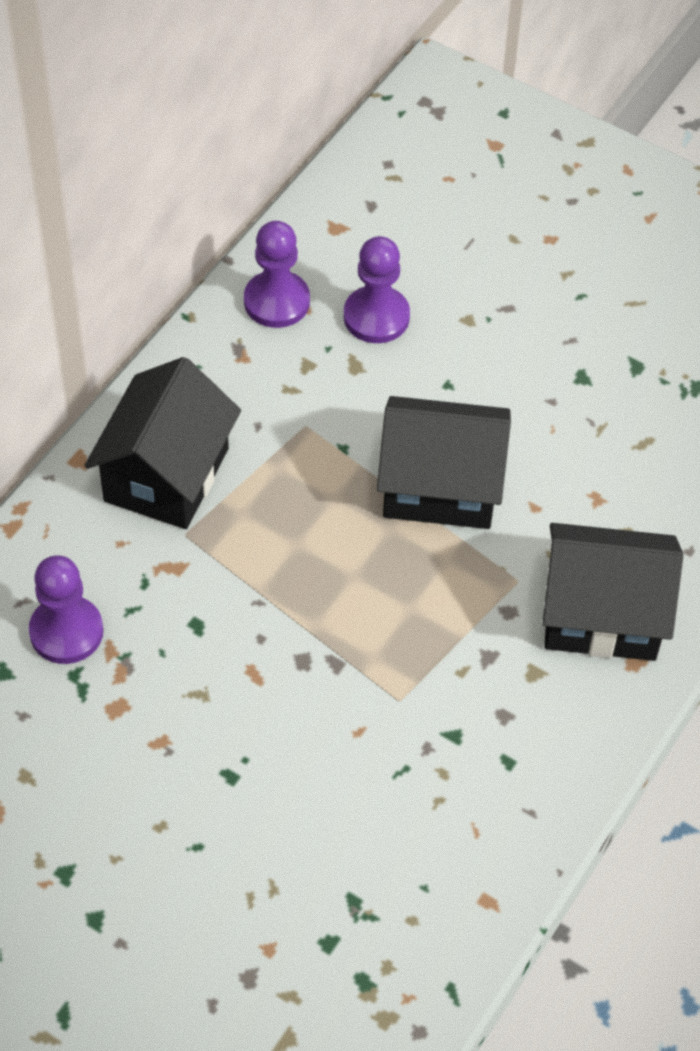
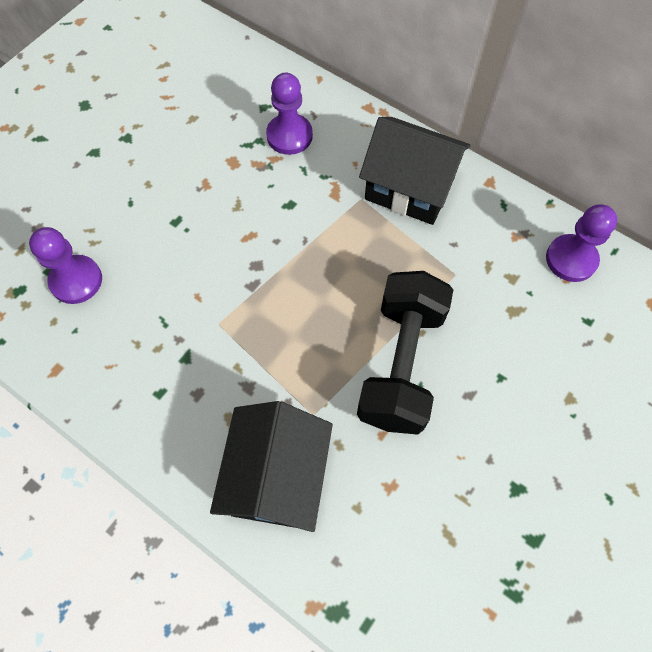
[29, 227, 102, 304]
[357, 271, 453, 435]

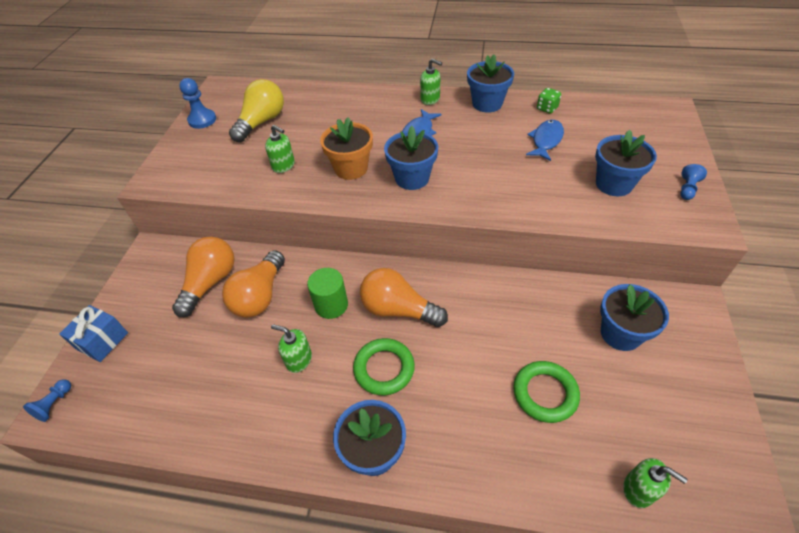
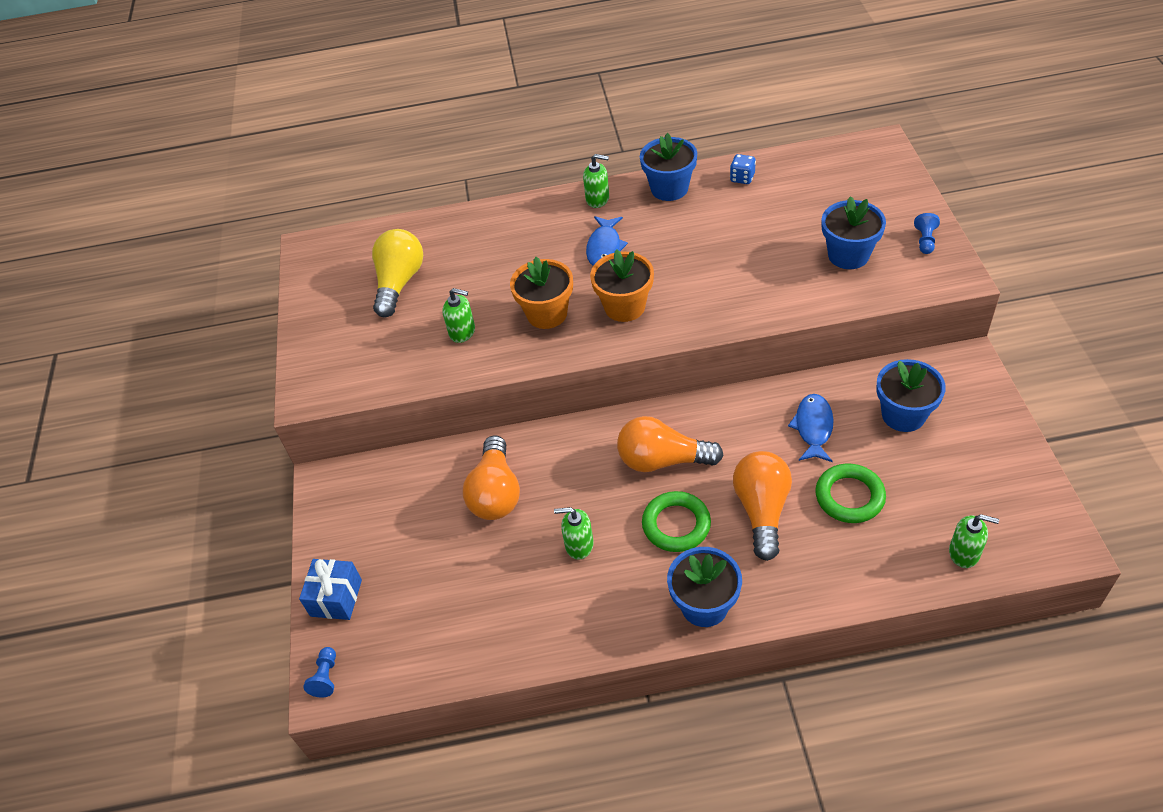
[179, 78, 216, 129] (first image)
[730, 154, 756, 184]
[788, 394, 834, 462]
[590, 249, 654, 322]
[733, 451, 792, 561]
[307, 268, 348, 319] (first image)

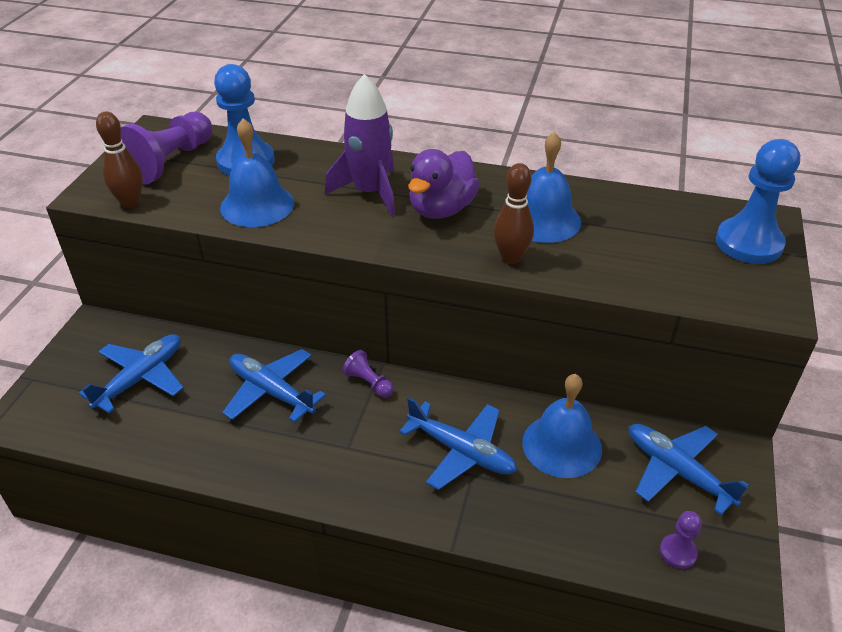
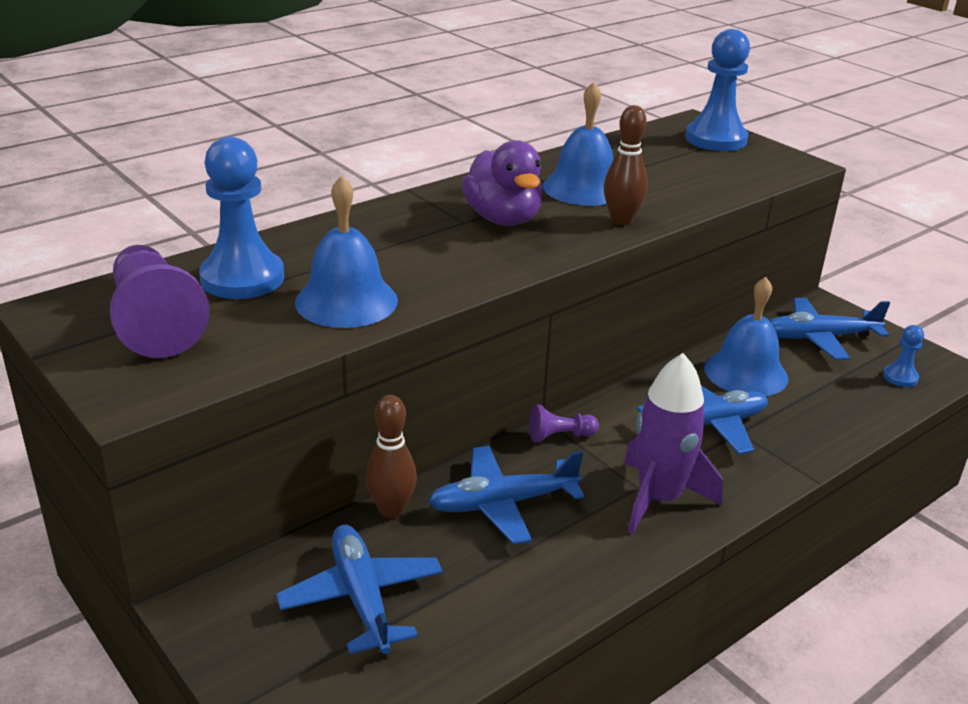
[624, 353, 723, 535]
[366, 395, 417, 518]
[883, 325, 924, 387]

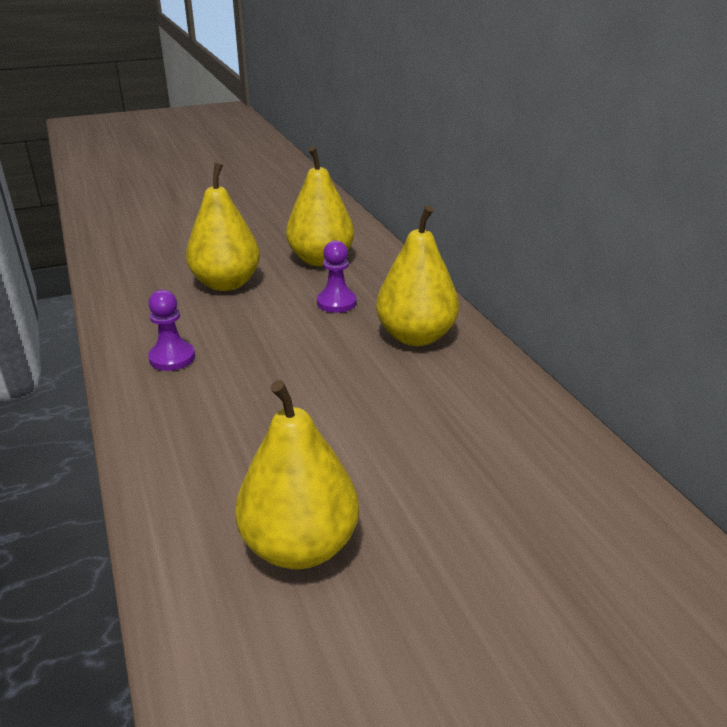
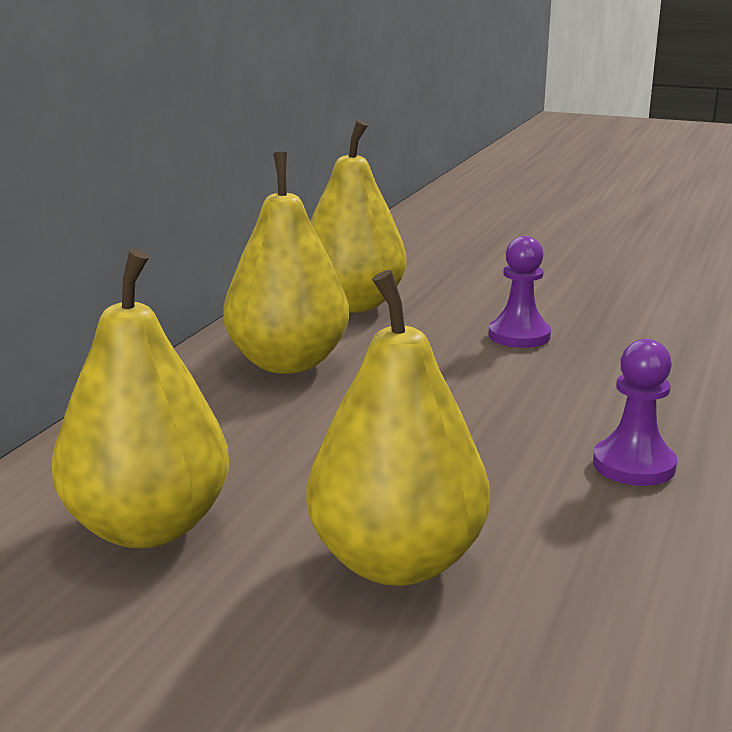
[488, 236, 551, 348]
[310, 120, 407, 313]

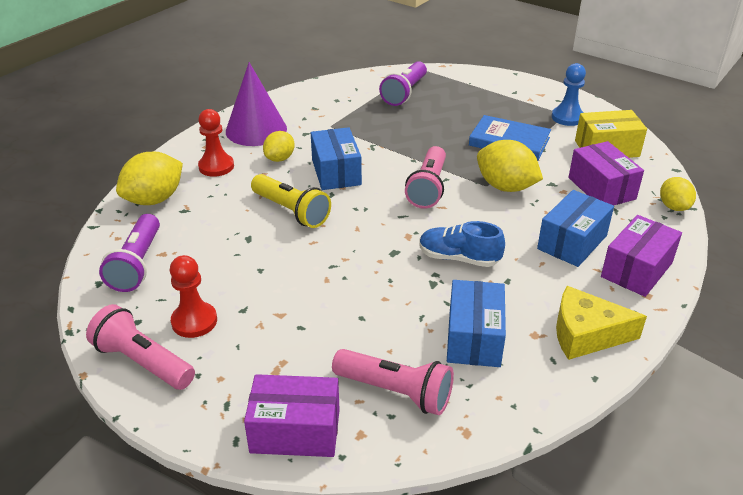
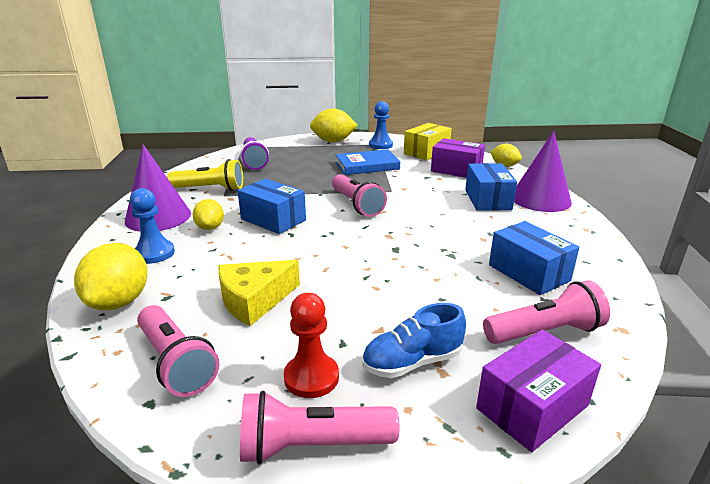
[130, 188, 175, 264]
[310, 108, 358, 142]
[167, 159, 243, 191]
[137, 305, 219, 397]
[514, 131, 572, 212]
[362, 303, 466, 378]
[218, 260, 300, 326]

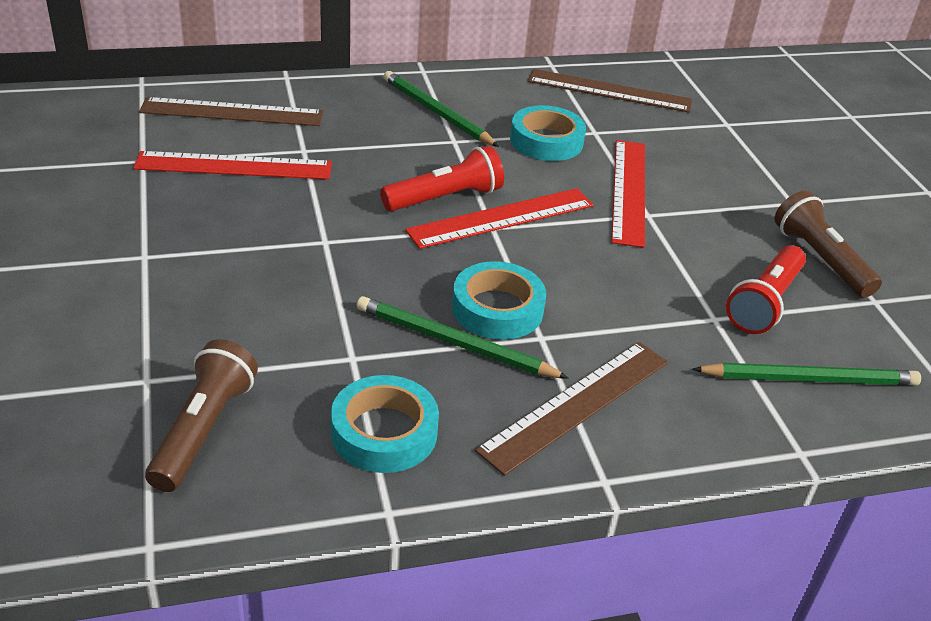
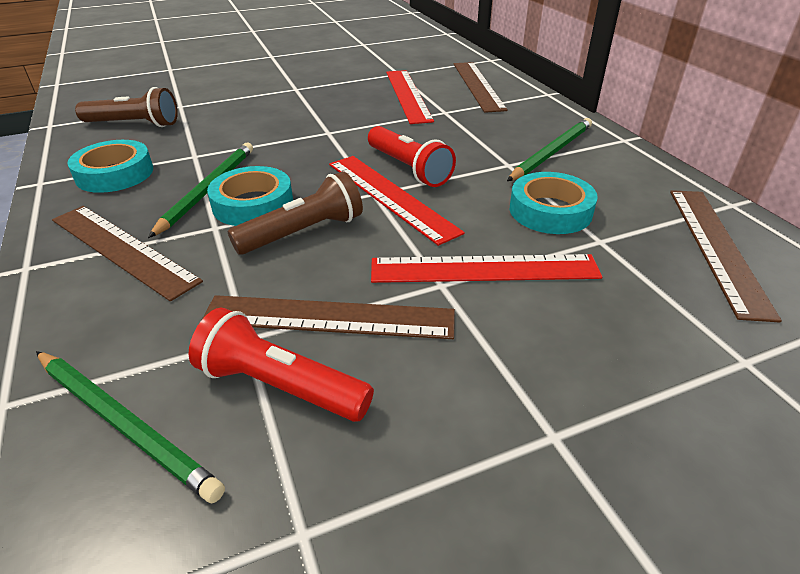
[228, 171, 363, 255]
[36, 351, 225, 503]
[202, 295, 455, 339]

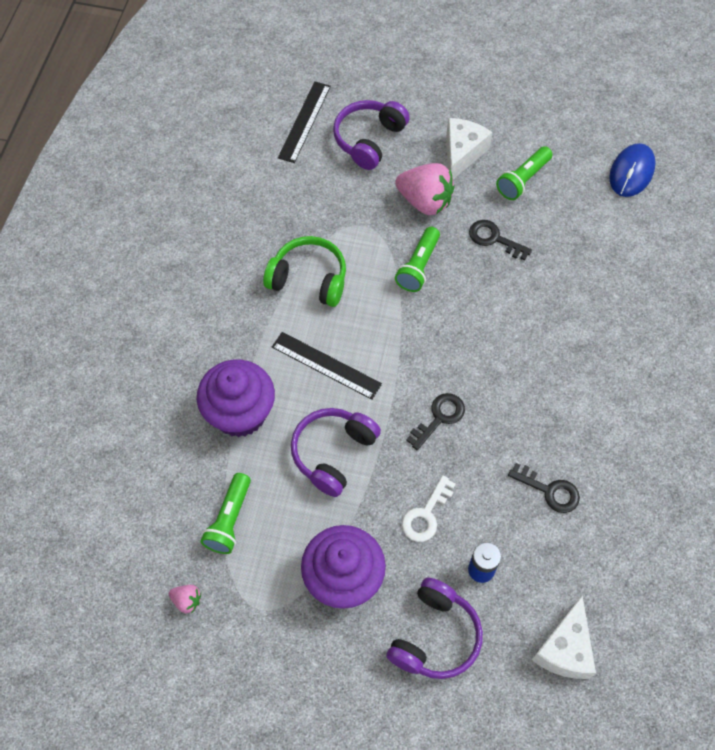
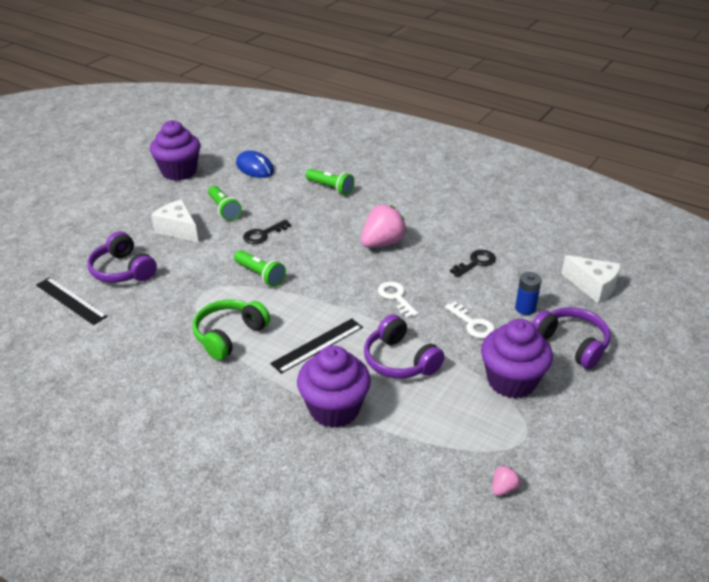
[361, 205, 407, 248]
[378, 281, 419, 318]
[306, 169, 354, 195]
[150, 120, 201, 181]

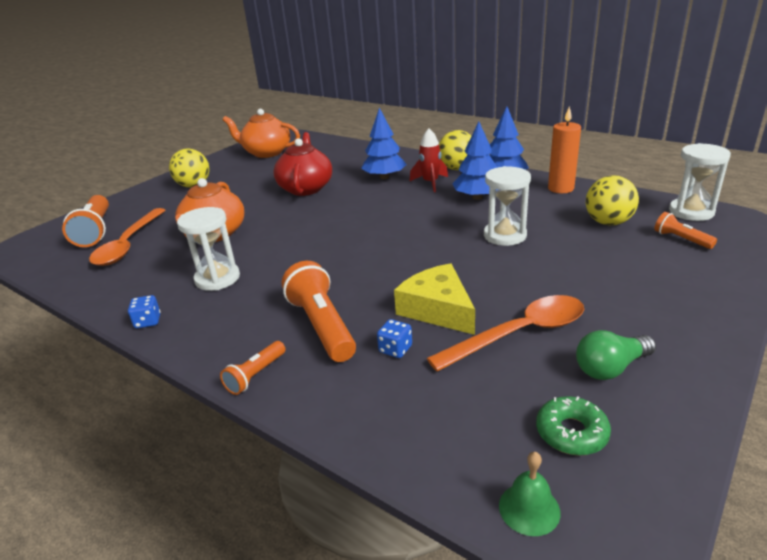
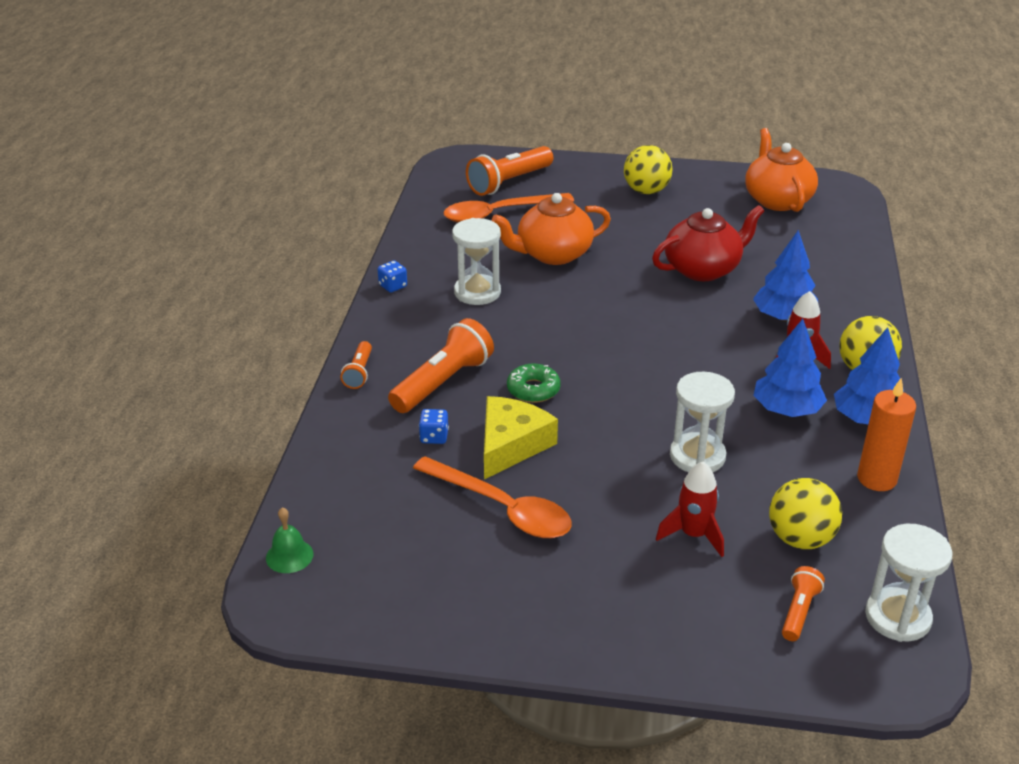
[576, 330, 656, 380] (first image)
[341, 341, 372, 389]
[507, 364, 561, 403]
[656, 462, 724, 557]

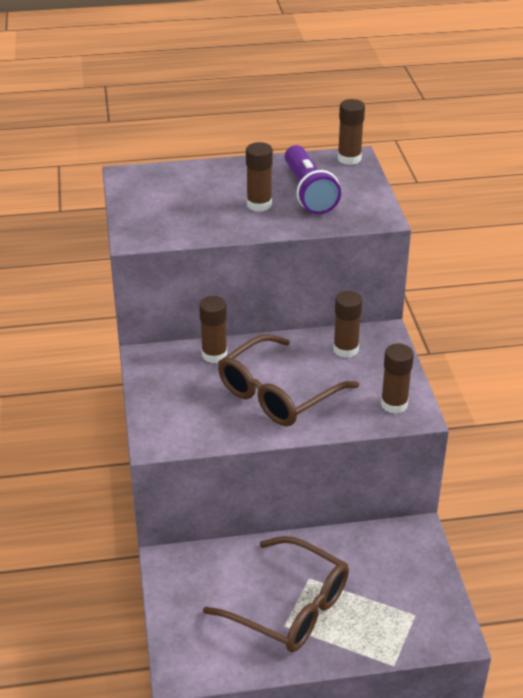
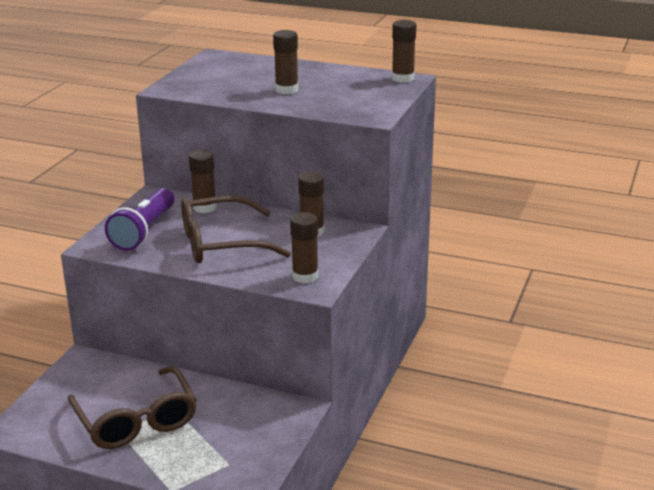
[105, 188, 175, 251]

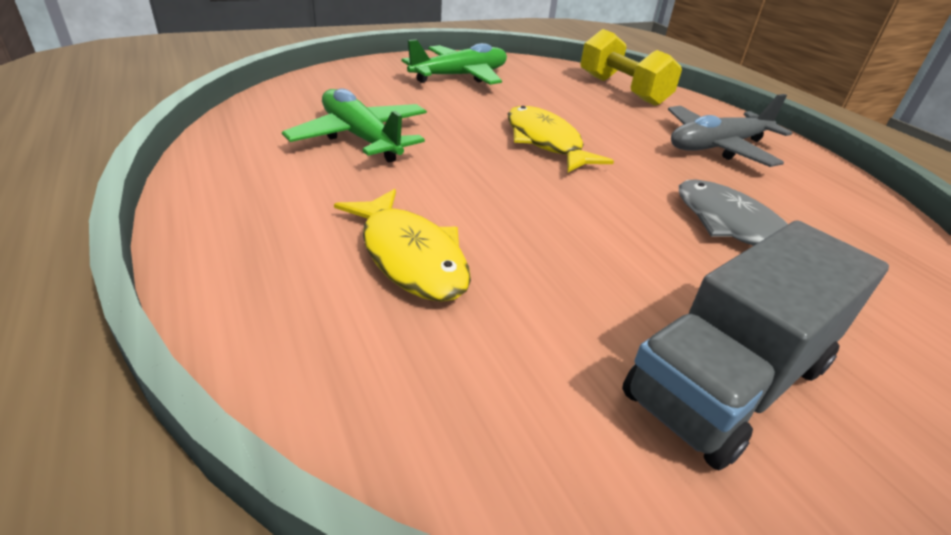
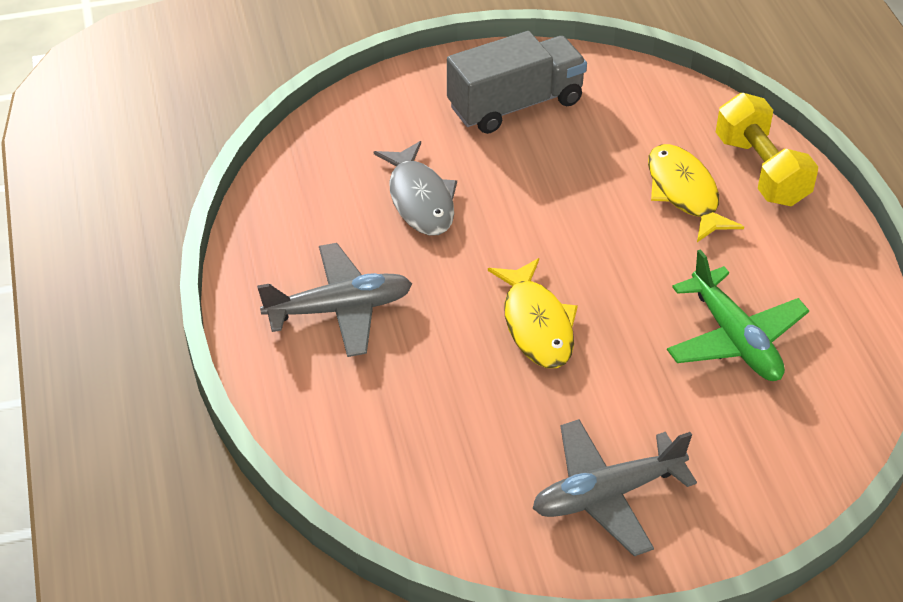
[716, 93, 818, 206]
[532, 419, 697, 556]

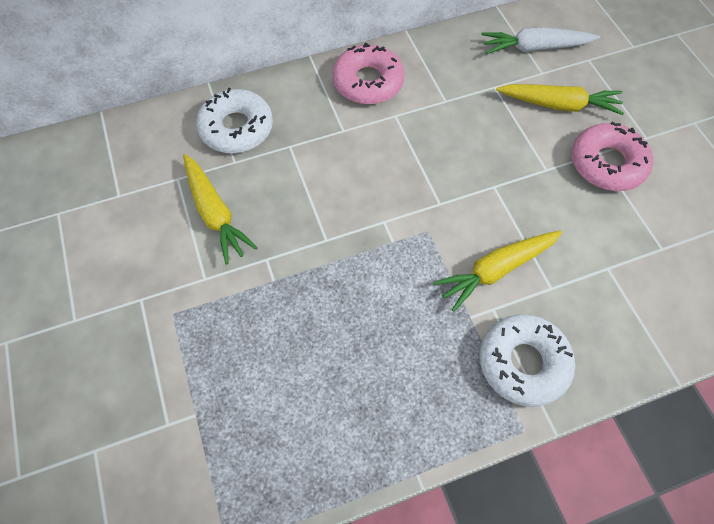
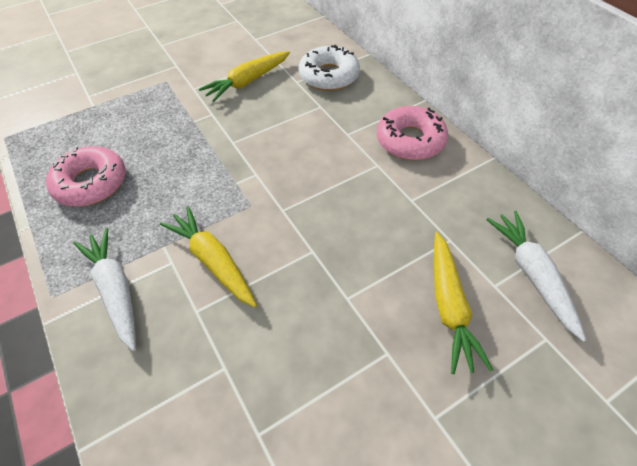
[46, 146, 126, 207]
[74, 228, 136, 351]

